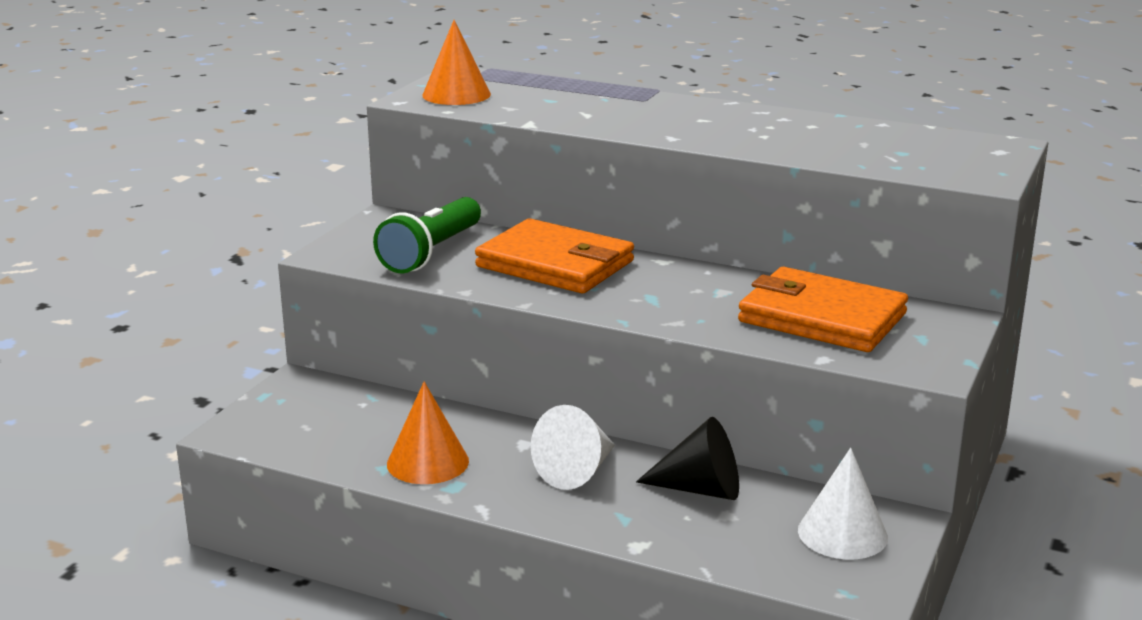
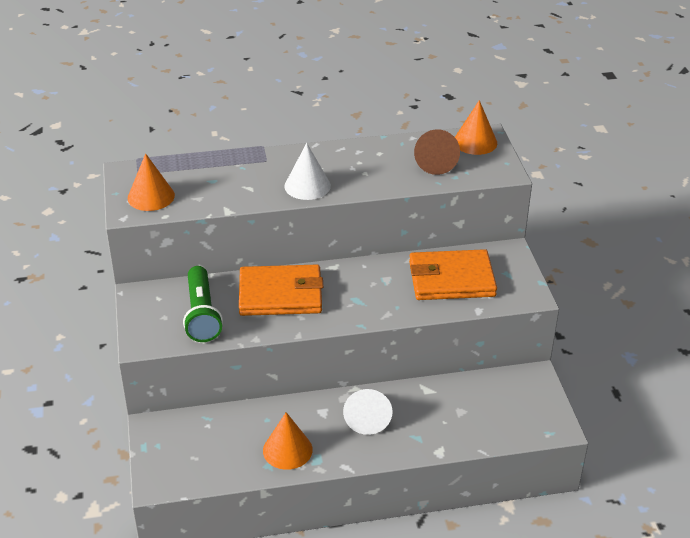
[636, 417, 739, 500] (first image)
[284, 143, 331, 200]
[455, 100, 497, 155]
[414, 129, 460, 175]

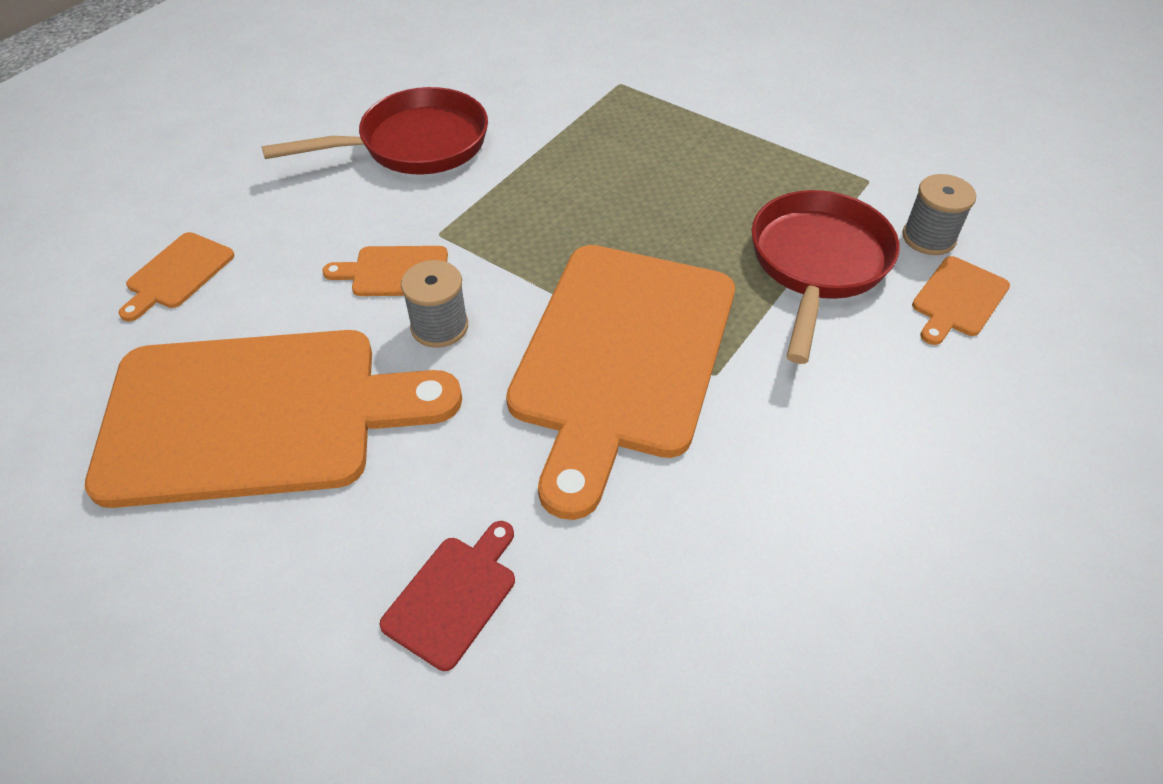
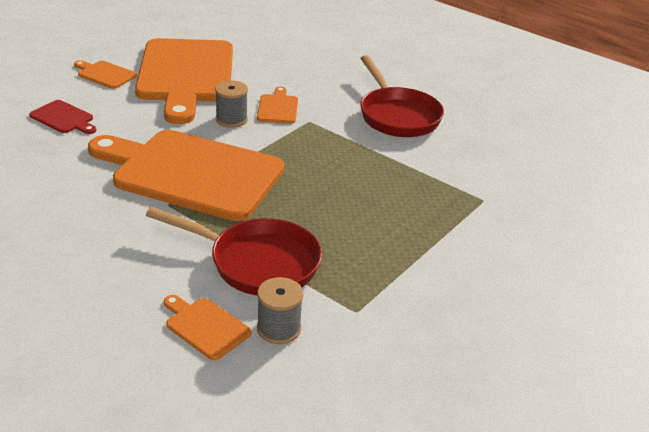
[74, 60, 137, 89]

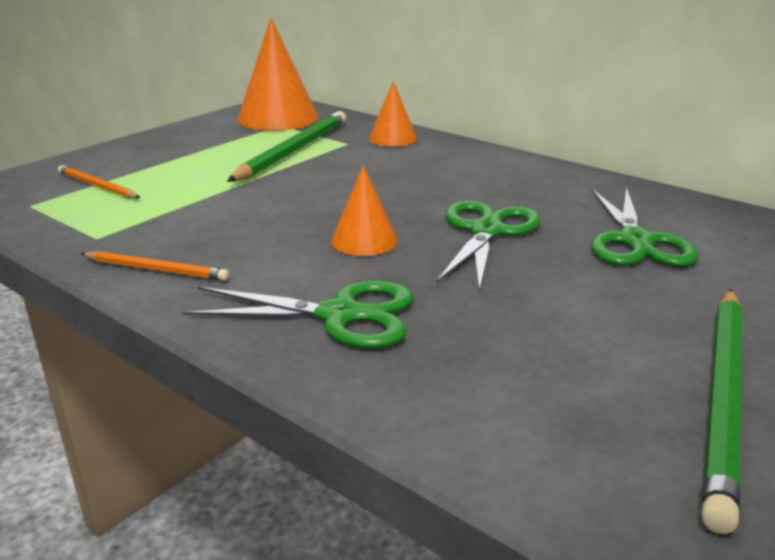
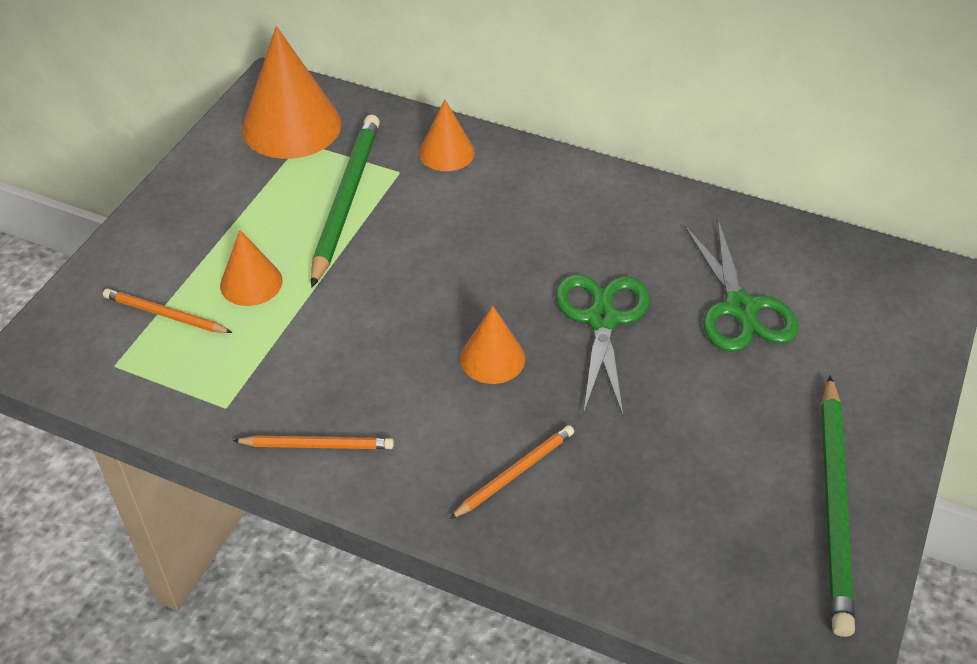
[450, 425, 574, 519]
[220, 230, 283, 306]

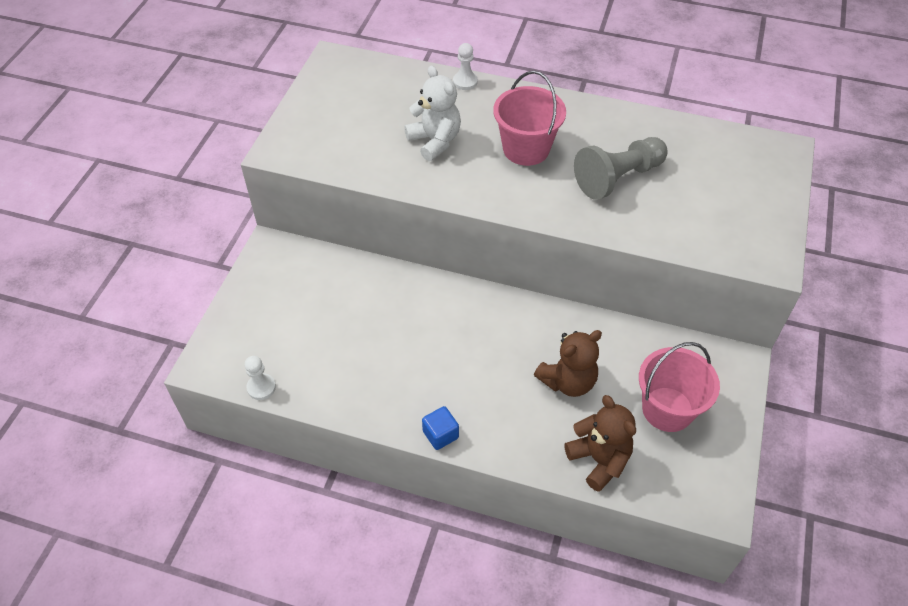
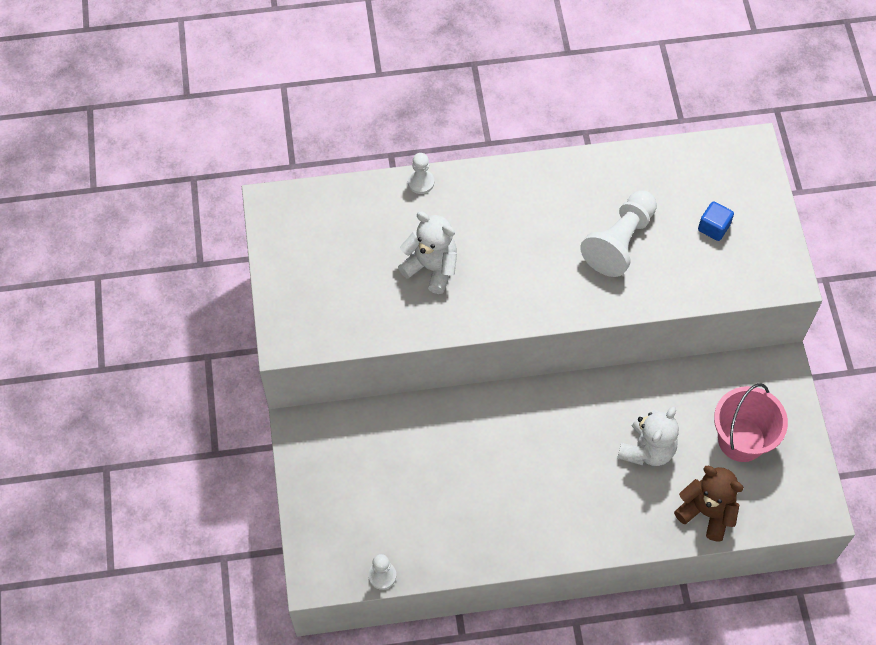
[493, 71, 566, 166] (first image)
[580, 190, 657, 277]
[617, 406, 679, 466]
[698, 201, 734, 241]

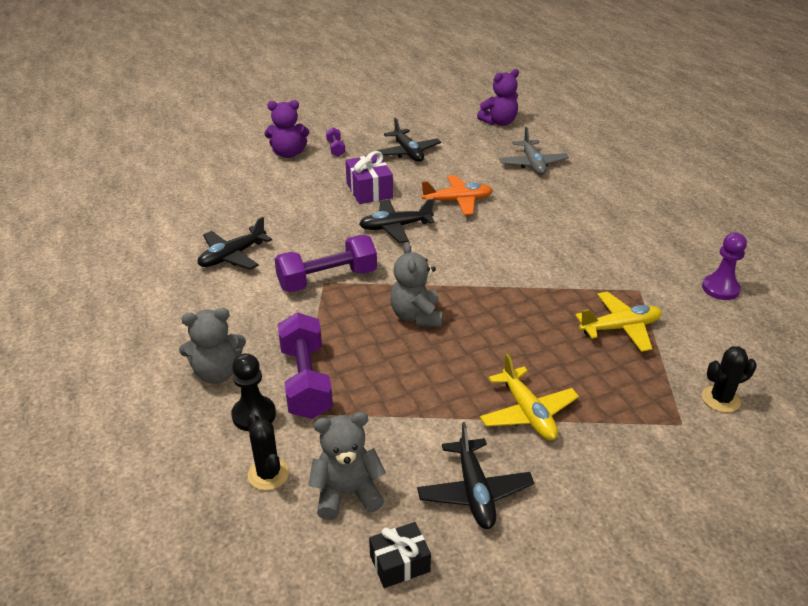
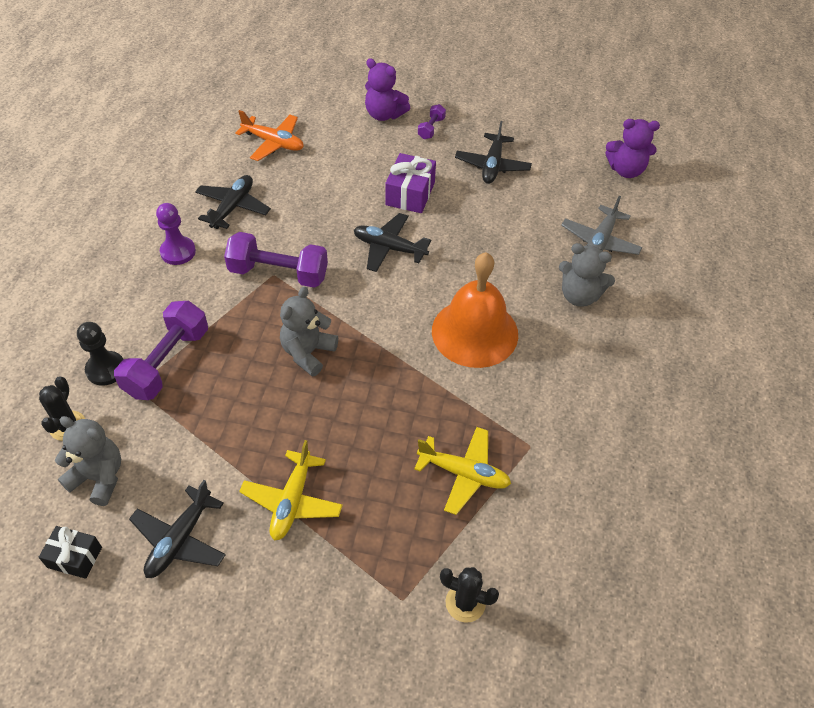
[235, 110, 304, 161]
[195, 175, 271, 229]
[156, 203, 196, 265]
[559, 243, 615, 307]
[432, 252, 518, 368]

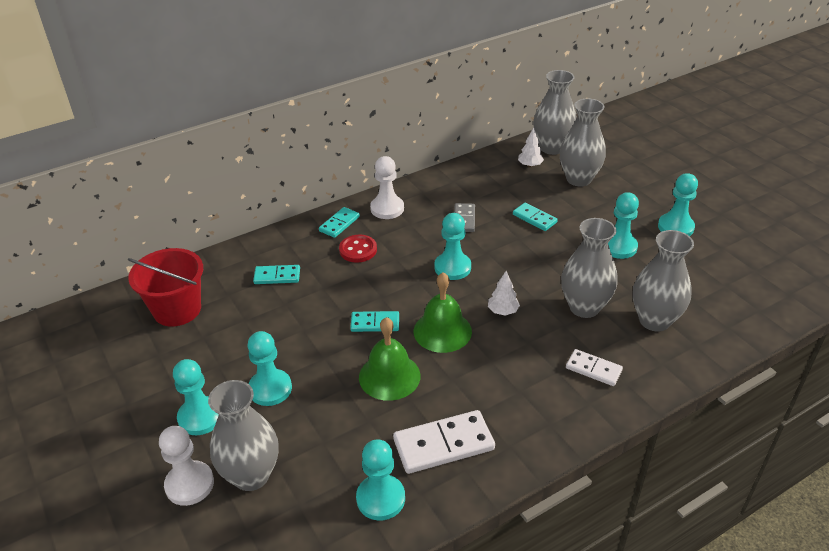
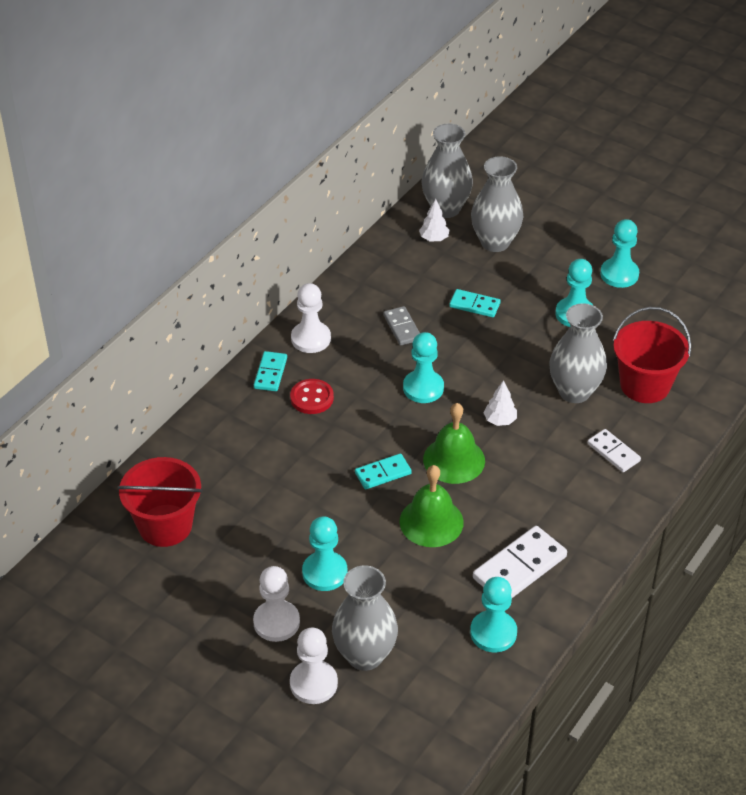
[613, 307, 691, 403]
[253, 265, 300, 284] (first image)
[588, 429, 641, 472]
[253, 566, 300, 642]

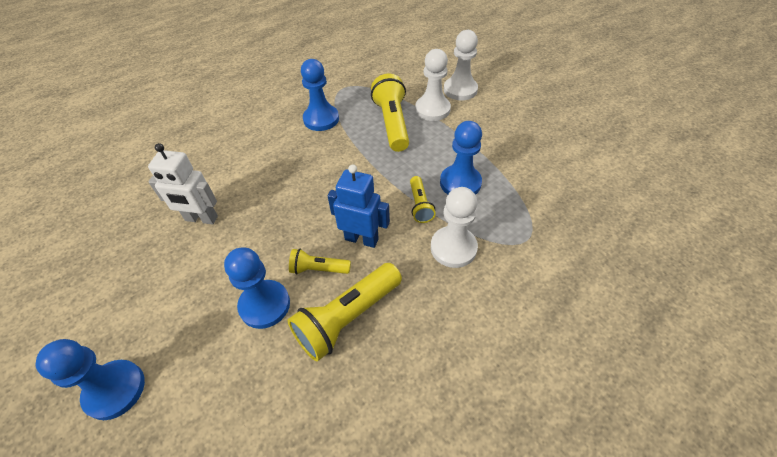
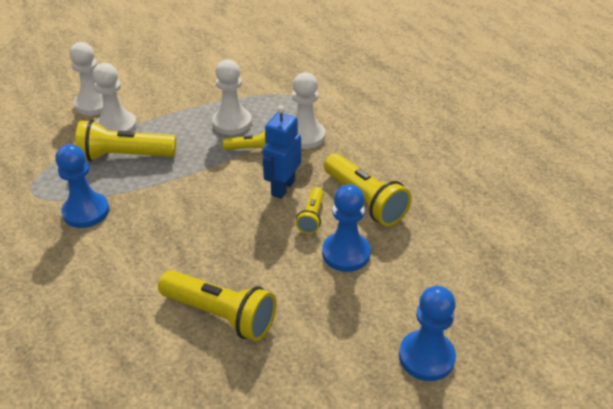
[212, 60, 252, 135]
[158, 270, 276, 341]

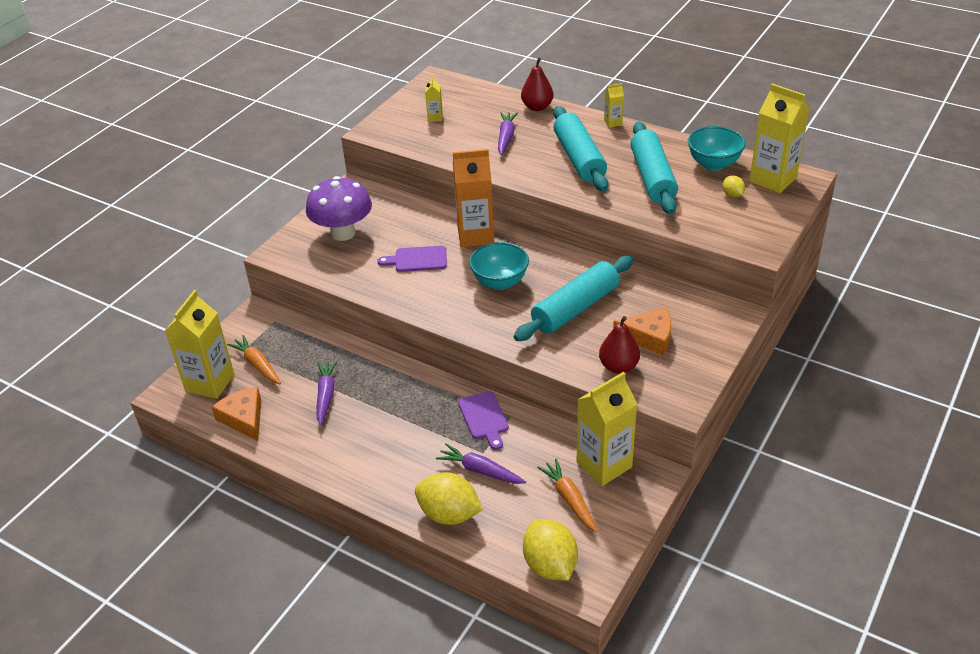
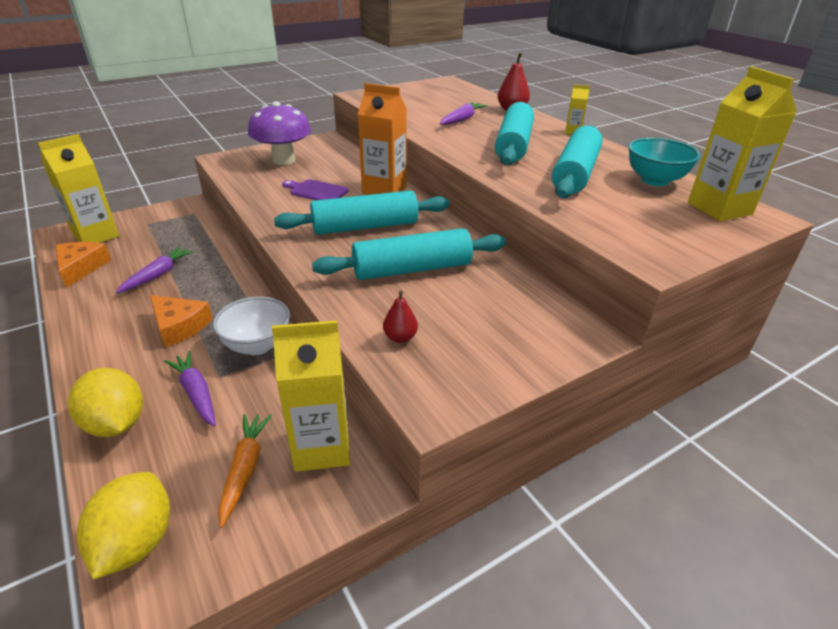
[425, 76, 443, 122] (first image)
[722, 175, 745, 198] (first image)
[274, 191, 450, 235]
[150, 295, 213, 347]
[383, 290, 418, 343]
[227, 335, 281, 384] (first image)
[213, 297, 290, 355]

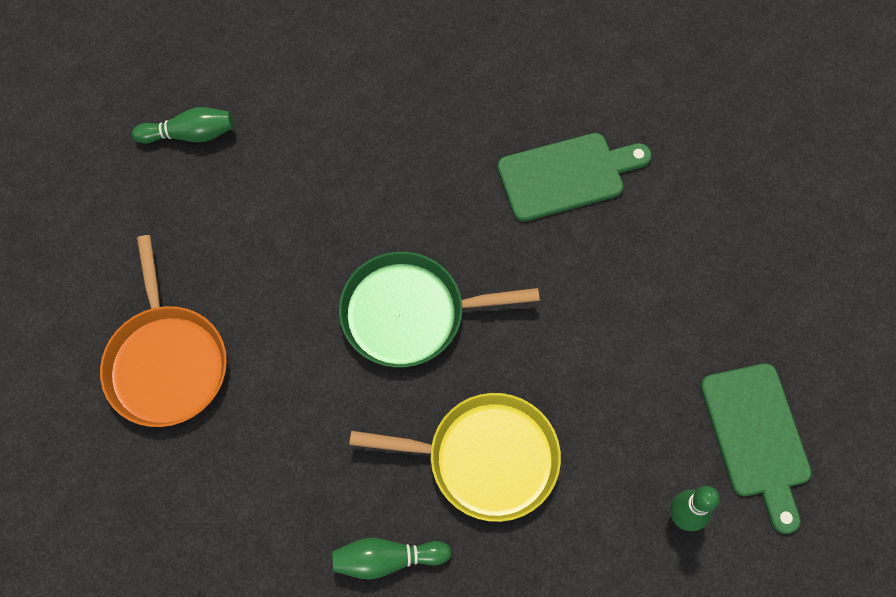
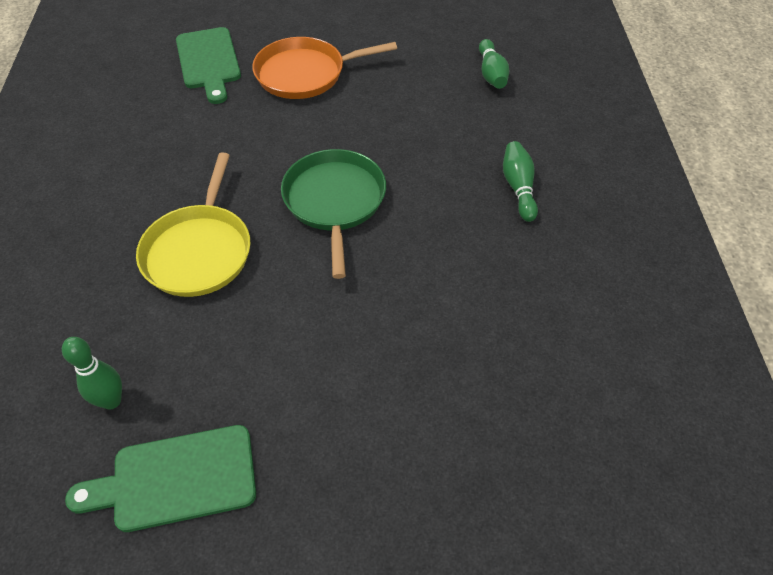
[176, 27, 241, 104]
[503, 141, 538, 222]

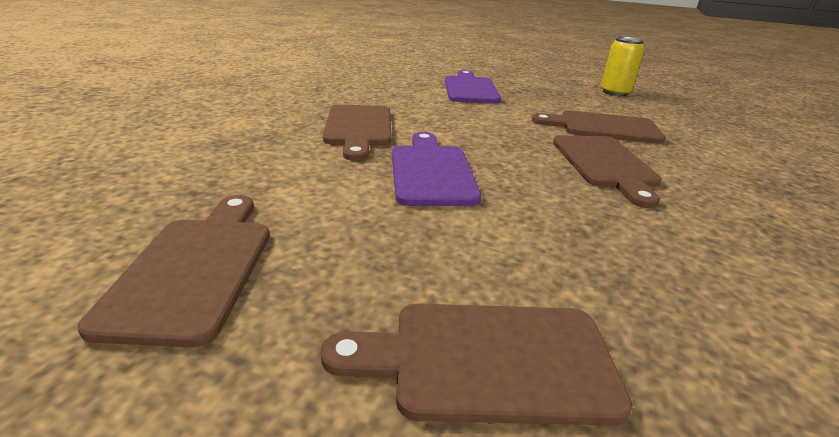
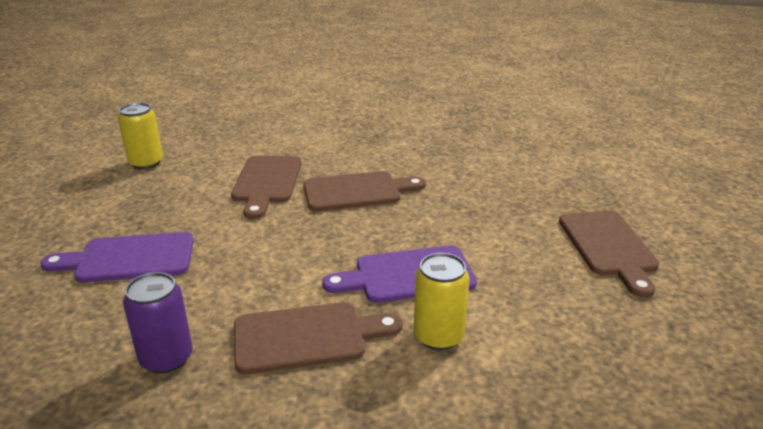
[78, 195, 270, 347] (first image)
[414, 253, 470, 350]
[123, 272, 193, 374]

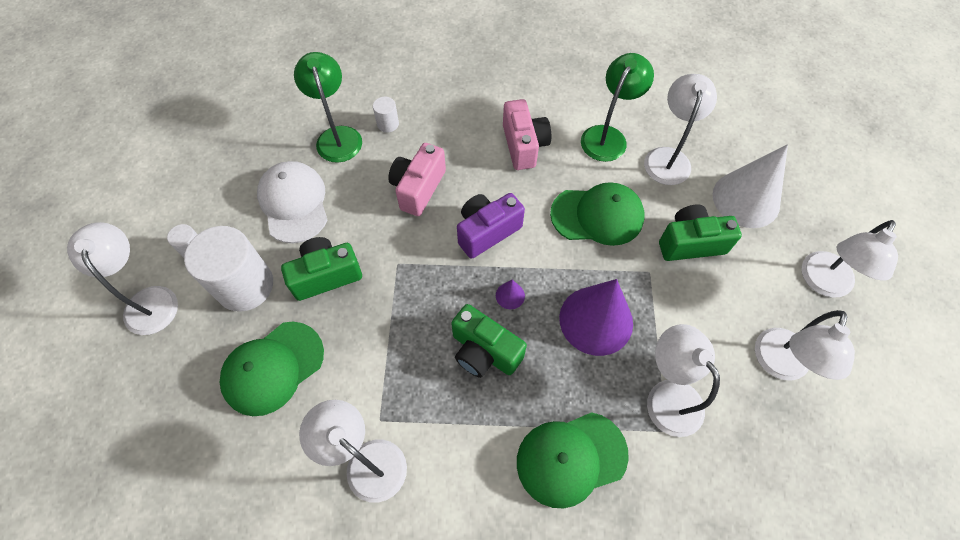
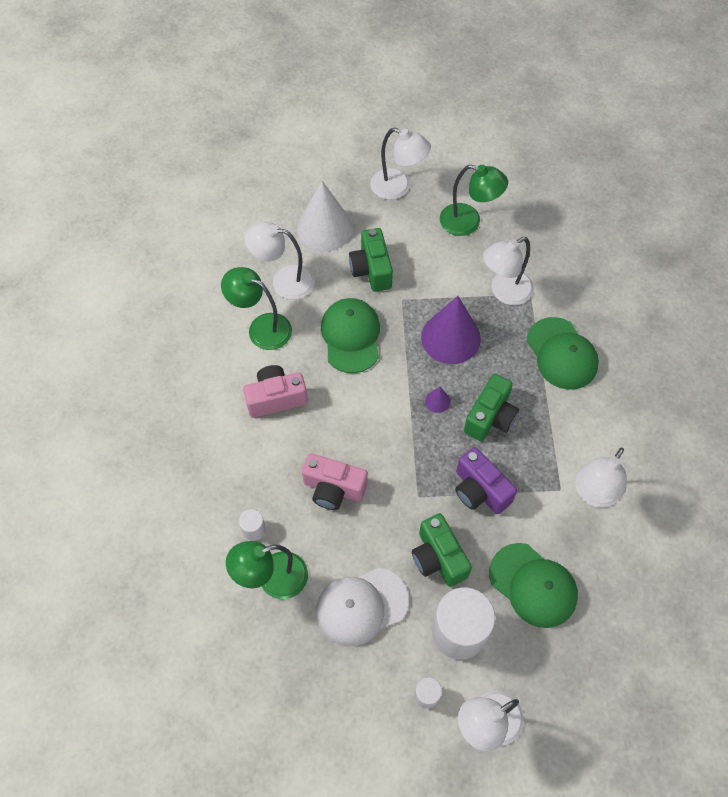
[455, 447, 517, 514]
[440, 165, 508, 236]

